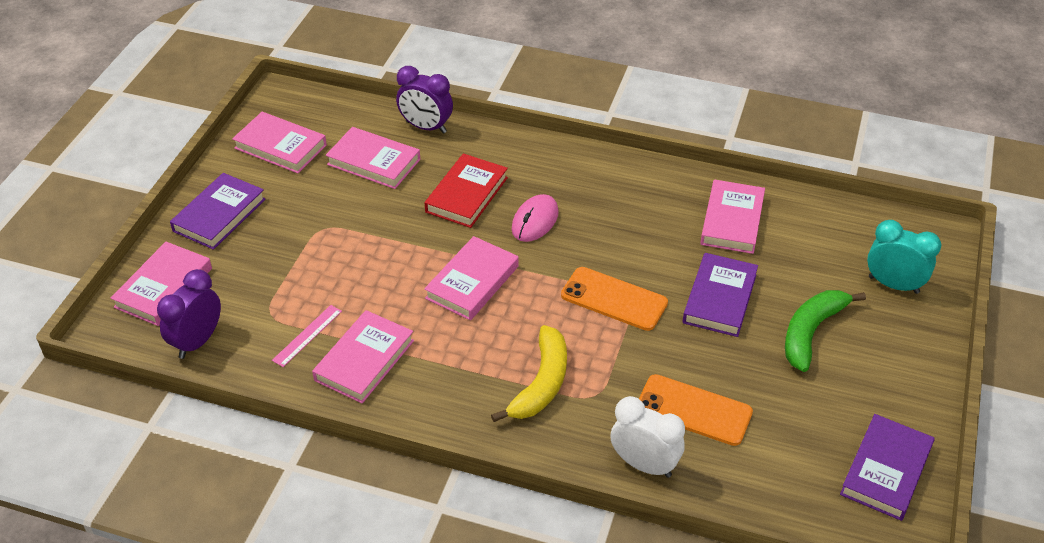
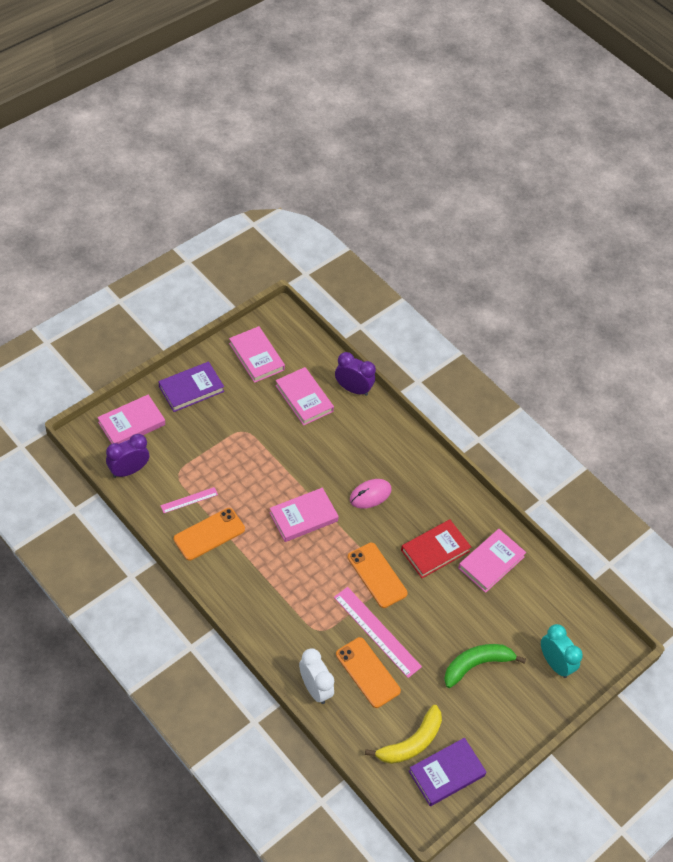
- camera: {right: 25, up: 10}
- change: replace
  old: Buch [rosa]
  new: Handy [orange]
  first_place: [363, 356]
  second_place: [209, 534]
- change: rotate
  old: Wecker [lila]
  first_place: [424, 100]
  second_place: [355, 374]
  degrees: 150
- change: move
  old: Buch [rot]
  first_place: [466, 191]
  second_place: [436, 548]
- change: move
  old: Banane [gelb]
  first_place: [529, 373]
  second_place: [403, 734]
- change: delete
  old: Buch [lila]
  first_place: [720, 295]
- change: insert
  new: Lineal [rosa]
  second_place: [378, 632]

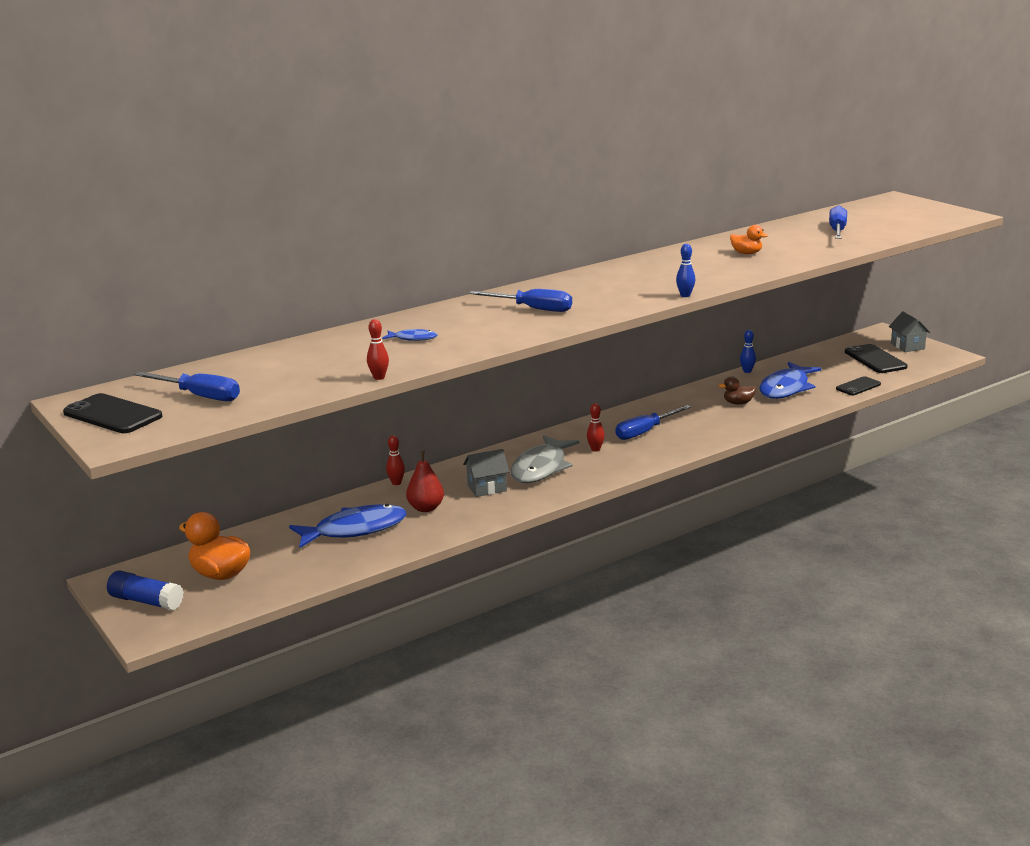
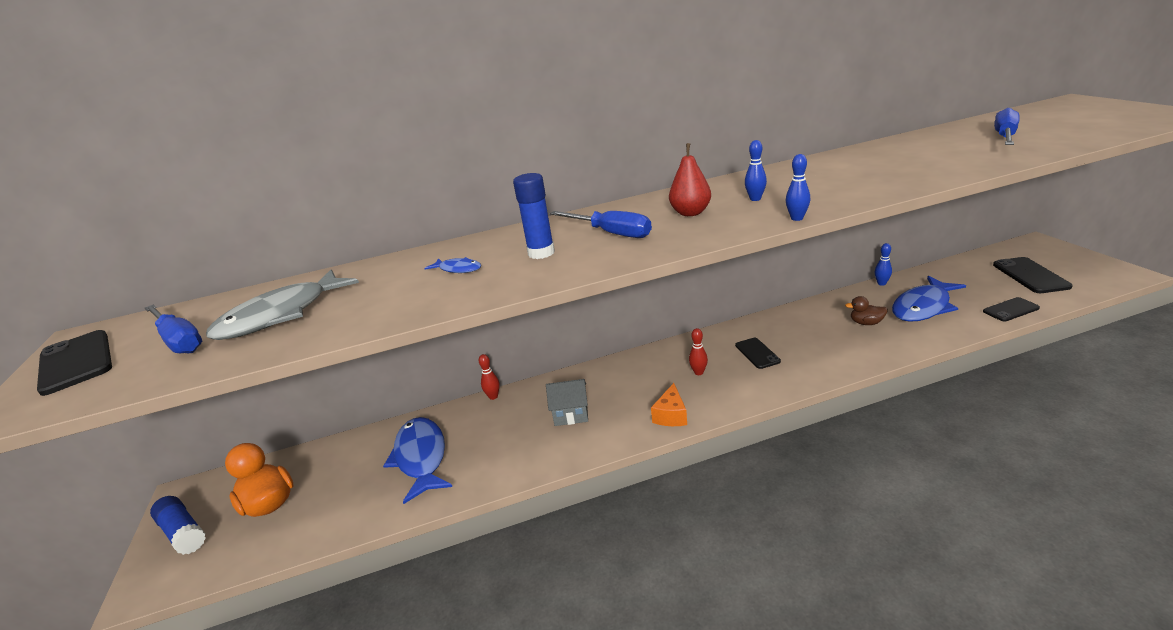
- camera: {right: 20, up: 5}
- change: rotate
  old: Fisch [blau]
  first_place: [347, 526]
  second_place: [417, 460]
  degrees: -105
- change: delete
  old: Bowlingkegel [rot]
  first_place: [378, 349]
- change: move
  old: Birne [rot]
  first_place: [425, 481]
  second_place: [690, 179]
- change: move
  old: Fisch [grau]
  first_place: [544, 459]
  second_place: [282, 305]
- change: replace
  old: Schraubenzieher [blau]
  new: Handy [schwarz]
  first_place: [653, 422]
  second_place: [758, 353]
- change: delete
  old: Ente [orange]
  first_place: [749, 239]
- change: delete
  old: Haus [grau]
  first_place: [909, 332]
- change: insert
  new: Klebestift [blau]
  second_place: [534, 216]
- change: insert
  new: Käse [orange]
  second_place: [669, 404]
- change: insert
  new: Bowlingkegel [blau]
  second_place: [756, 170]

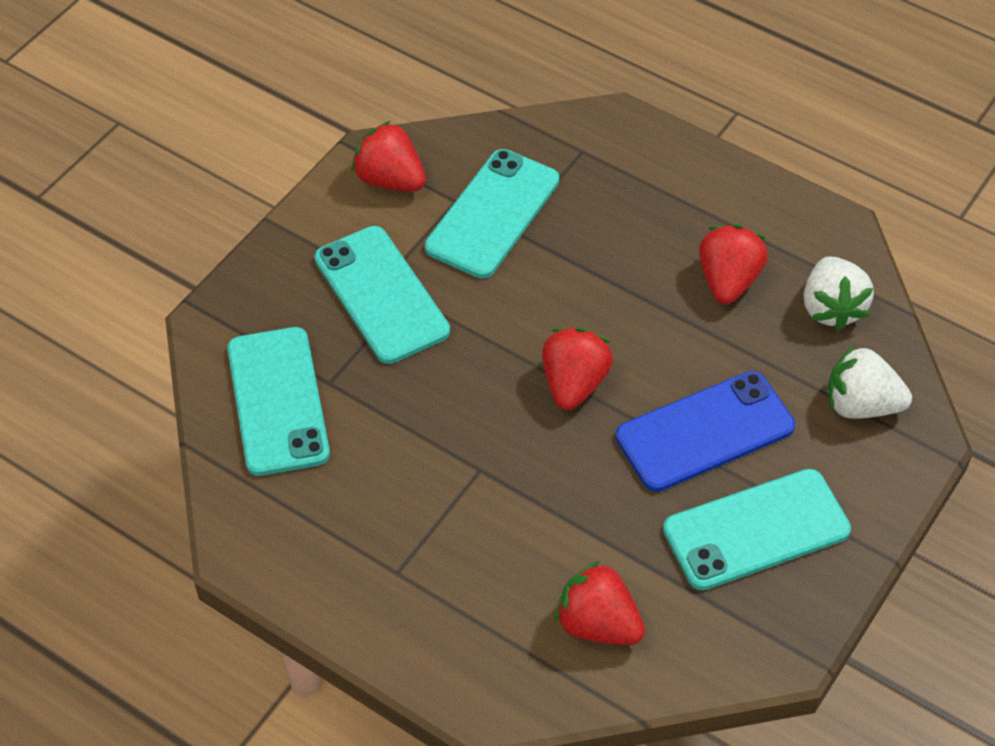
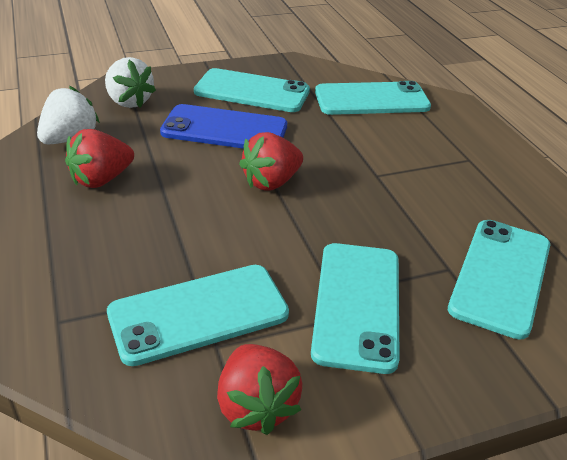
- camera: {right: -145, up: -15}
- change: replace
  old: Erdbeere [rot]
  new: Handy [türkis]
  first_place: [600, 603]
  second_place: [373, 98]

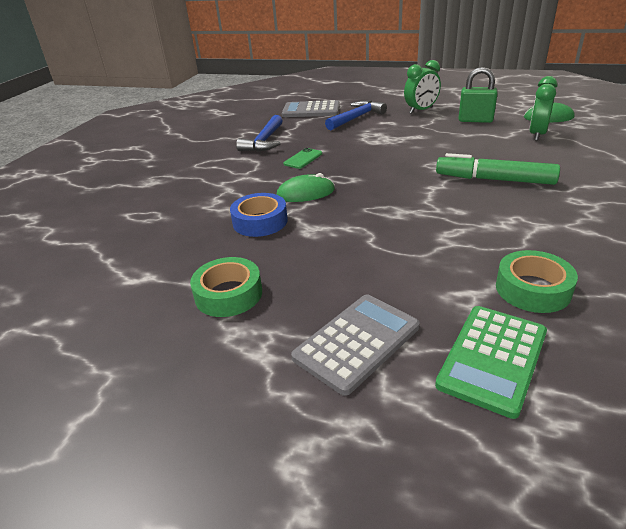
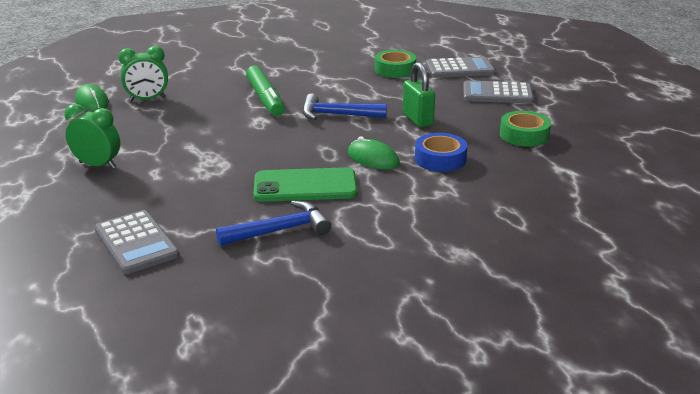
- camera: {right: -130, up: -5}
- change: resize
  old: Handy [grün]
  first_place: [303, 158]
  second_place: [305, 184]
  factor: 1.99
- change: move
  old: Hammer [blau]
  first_place: [356, 115]
  second_place: [344, 107]
- change: recolor
  old: Taschenrechner [grün]
  new: Taschenrechner [grau]
  first_place: [491, 362]
  second_place: [460, 67]
- change: move
  old: Vorhängeschloss [grün]
  first_place: [478, 95]
  second_place: [419, 94]

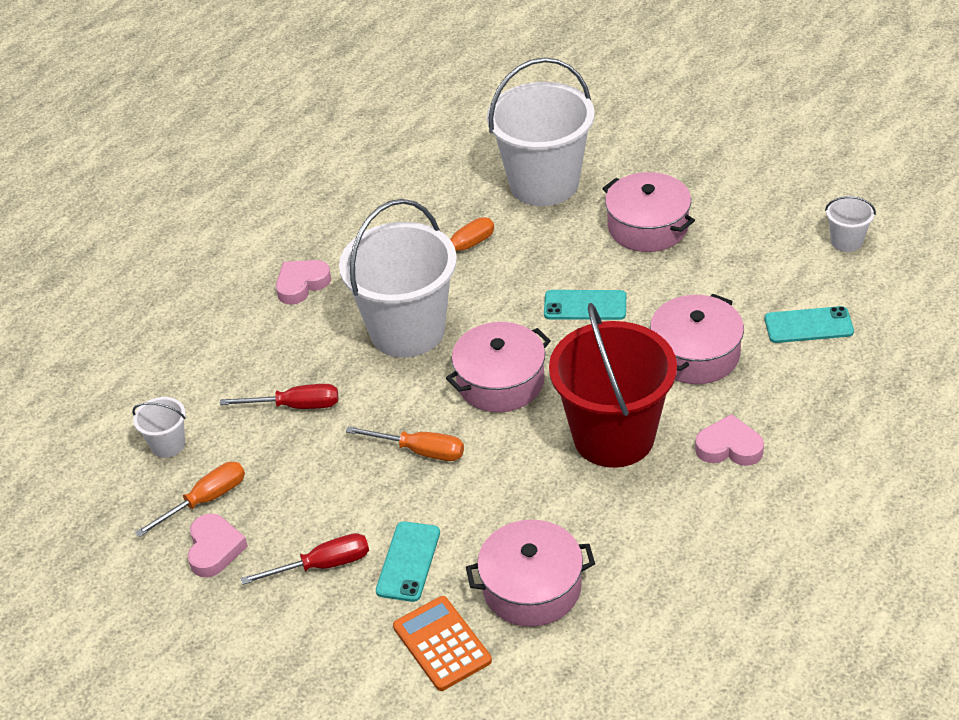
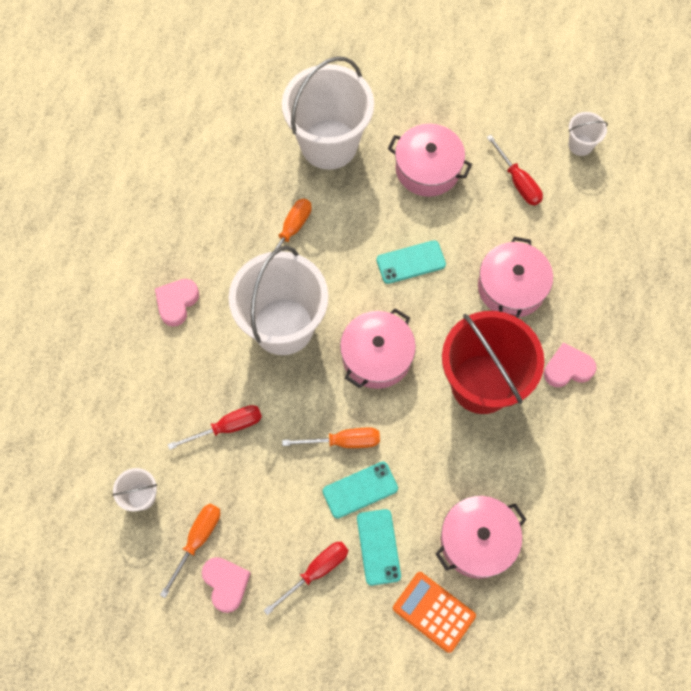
- camera: {right: -25, up: 25}
- change: move
  old: Handy [türkis]
  first_place: [809, 324]
  second_place: [360, 490]
- change: insert
  new: Schraubenzieher [rot]
  second_place: [515, 170]

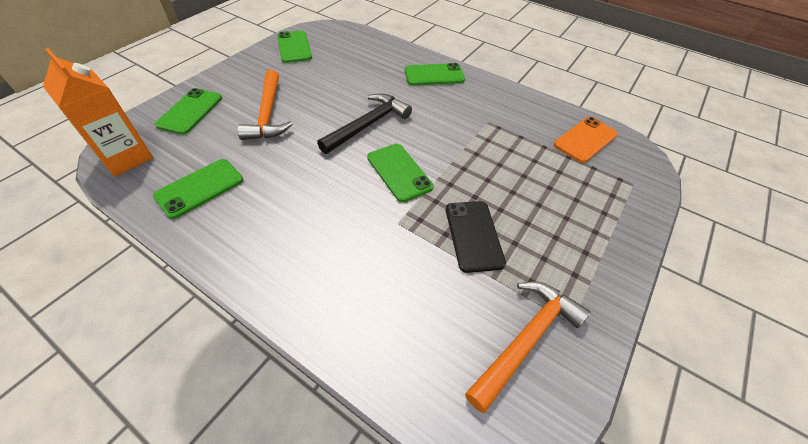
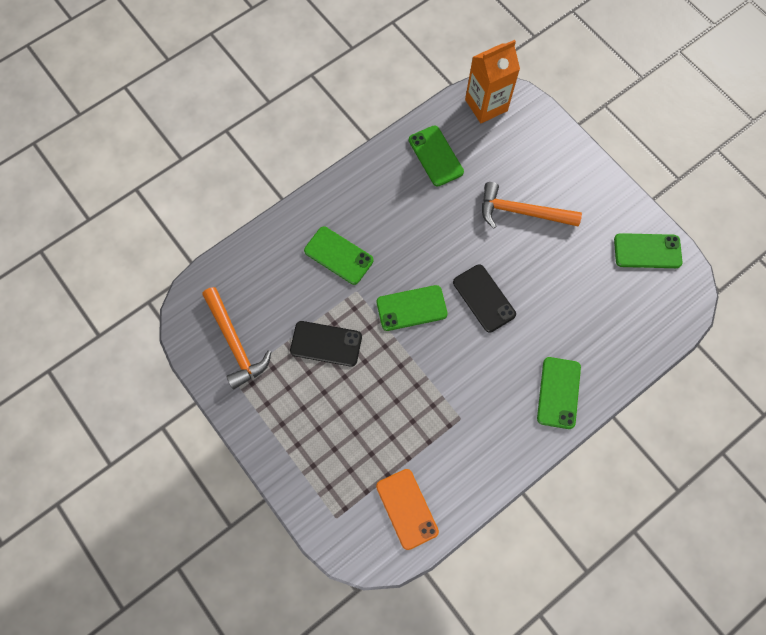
- camera: {right: 110, up: 20}
- change: move
  old: Handy [grün]
  first_place: [188, 111]
  second_place: [339, 256]
- change: replace
  old: Hammer [schwarz]
  new: Handy [schwarz]
  first_place: [364, 123]
  second_place: [484, 298]

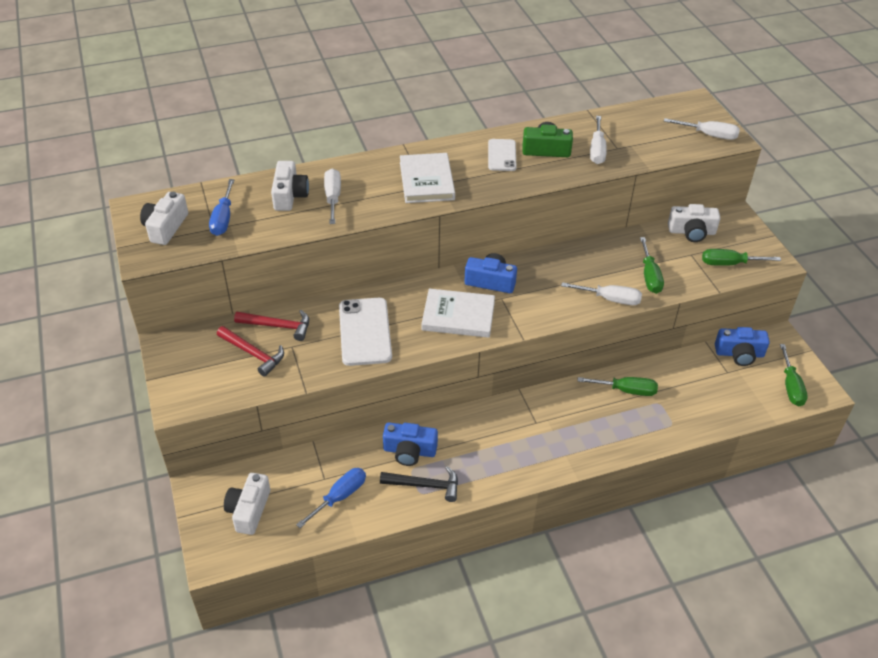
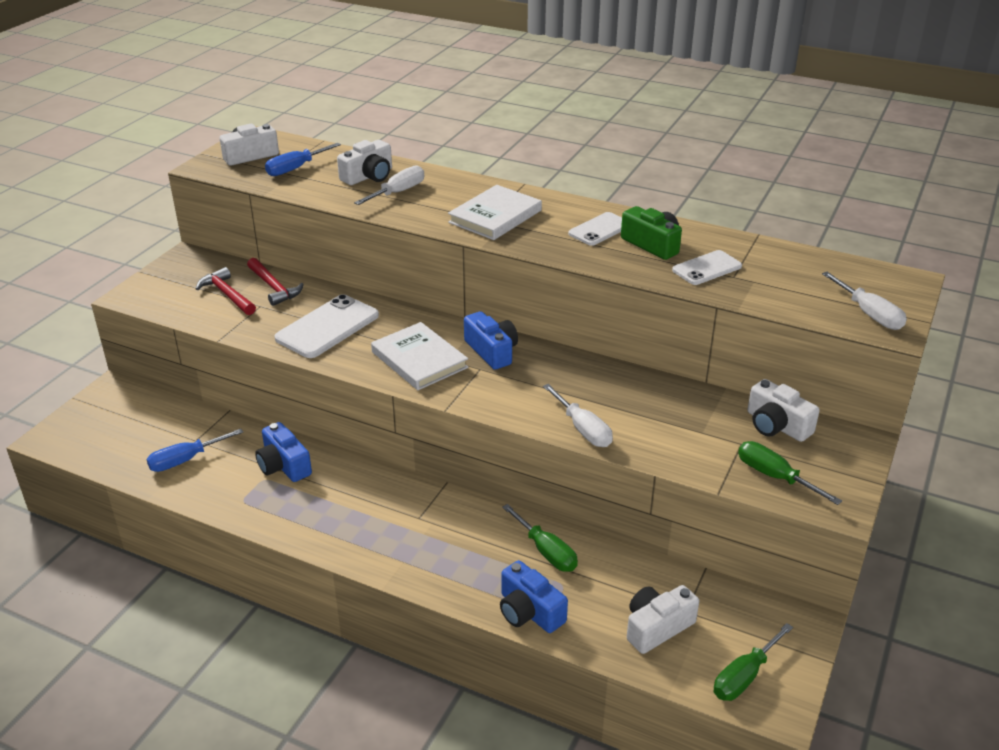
- camera: {right: 45, up: -10}
- change: rotate
  old: Hammer [rot]
  first_place: [250, 351]
  second_place: [226, 291]
  degrees: 150
- change: move
  old: Kamera [weiß]
  first_place: [247, 504]
  second_place: [663, 619]
- change: rotate
  old: Schraubenzieher [blau]
  first_place: [331, 498]
  second_place: [194, 450]
  degrees: 150
- change: delete
  old: Hammer [schwarz]
  first_place: [419, 484]
- change: replace
  old: Schraubenzieher [weiß]
  new: Handy [weiß]
  first_place: [598, 140]
  second_place: [707, 267]
- change: delete
  old: Schraubenzieher [grün]
  first_place: [652, 265]
- change: move
  old: Kamera [blau]
  first_place: [742, 346]
  second_place: [534, 596]

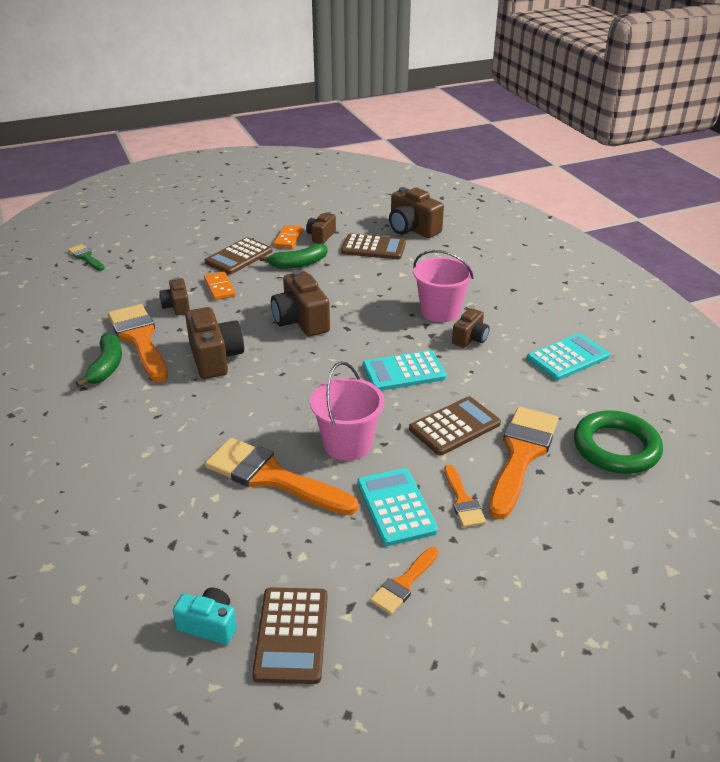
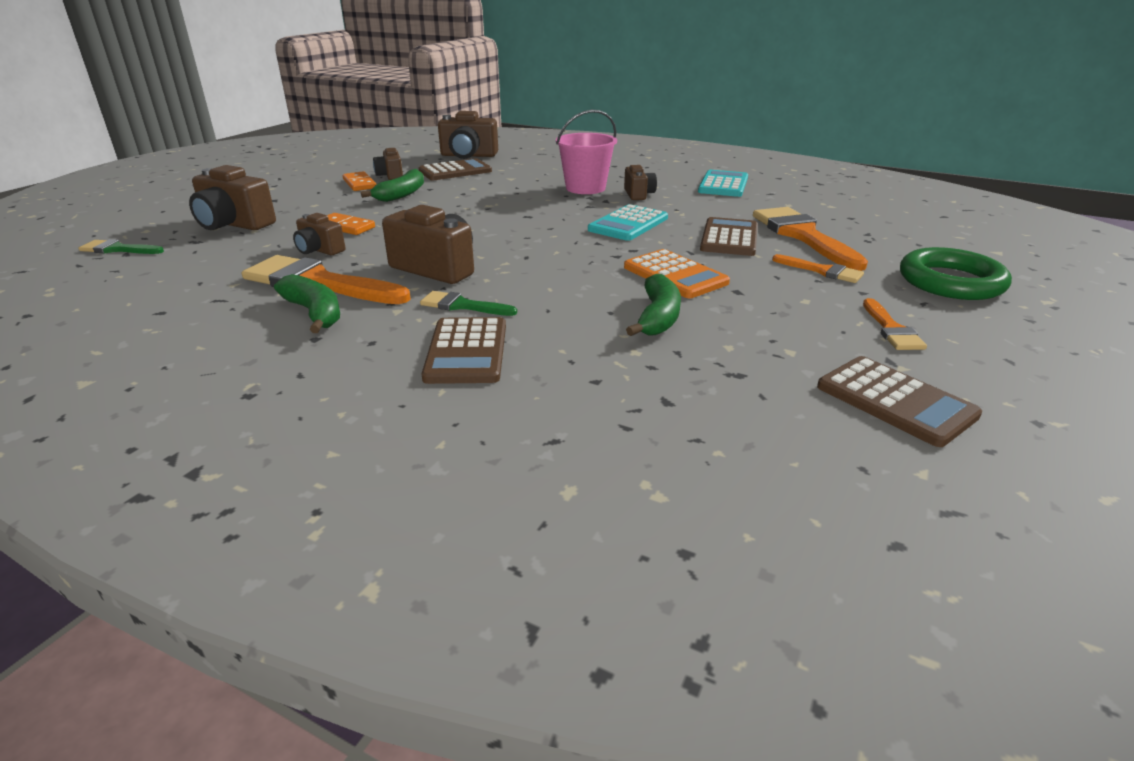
- camera: {right: -40, up: -5}
- change: delete
  old: Kamera [türkis]
  first_place: [205, 616]
- change: move
  old: Taschenrechner [braun]
  first_place: [238, 255]
  second_place: [464, 350]
- change: replace
  old: Pinsel [orange]
  new: Banane [grün]
  first_place: [281, 476]
  second_place: [653, 305]
- change: move
  old: Kamera [braun]
  first_place: [300, 303]
  second_place: [232, 197]
- change: replace
  old: Eimer [rosa]
  new: Taschenrechner [orange]
  first_place: [347, 411]
  second_place: [677, 273]
- change: delete
  old: Taschenrechner [türkis]
  first_place: [397, 507]
- change: move
  old: Ring [grün]
  first_place: [618, 442]
  second_place: [956, 273]
- change: insert
  new: Pinsel [grün]
  second_place: [468, 303]

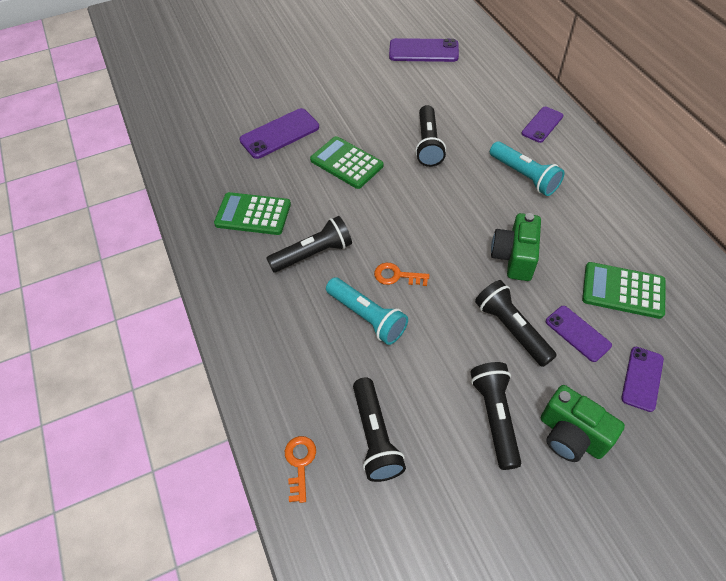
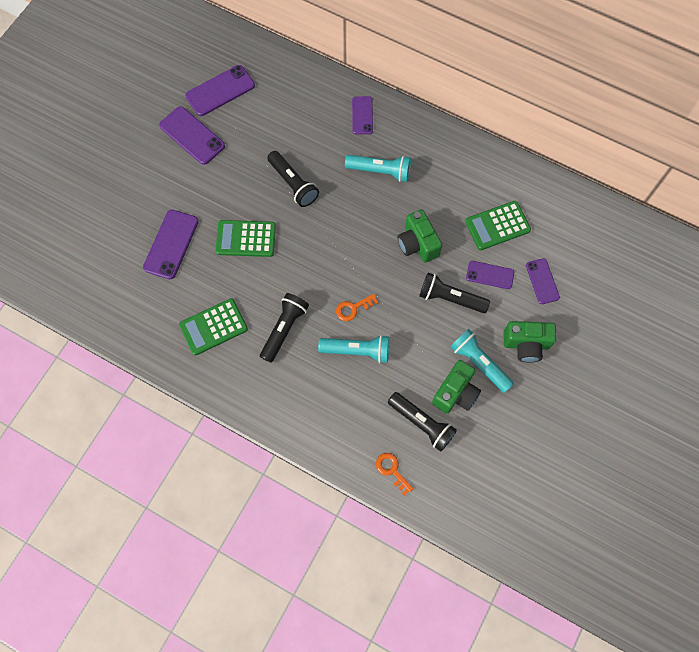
- camera: {right: -40, up: 15}
- change: recolor
  old: Taschenlampe [schwarz]
  new: Taschenlampe [türkis]
  first_place: [495, 416]
  second_place: [482, 361]
- change: insert
  new: Handy [lila]
  second_place: [192, 136]
- change: insert
  new: Kamera [grün]
  second_place: [456, 386]

